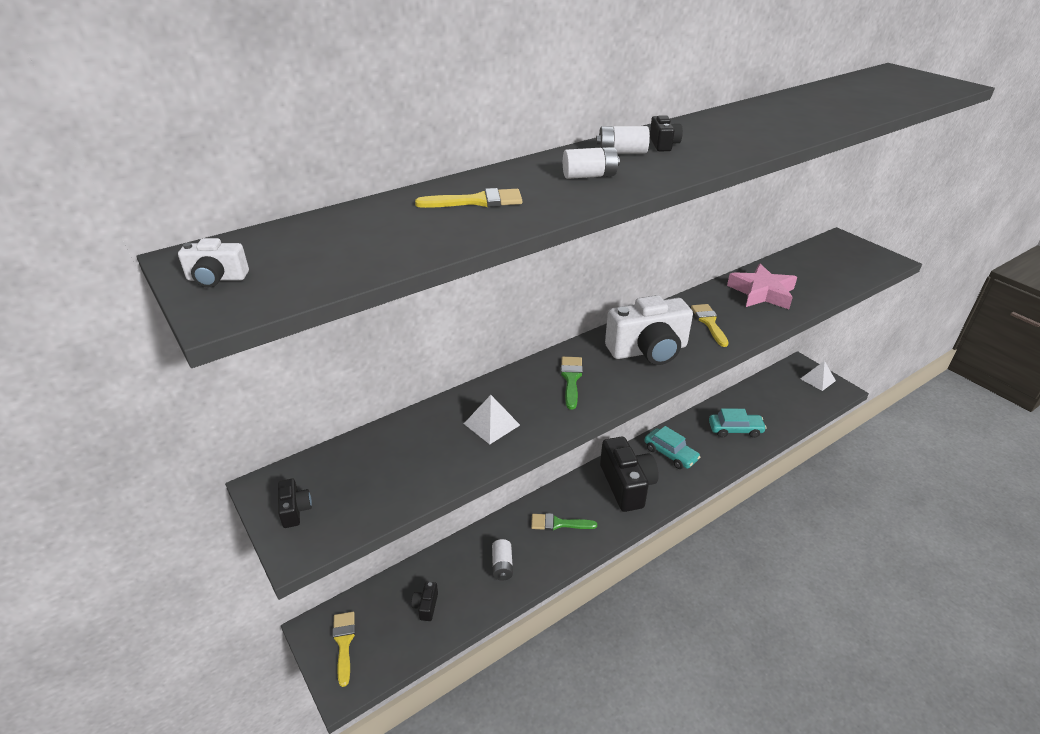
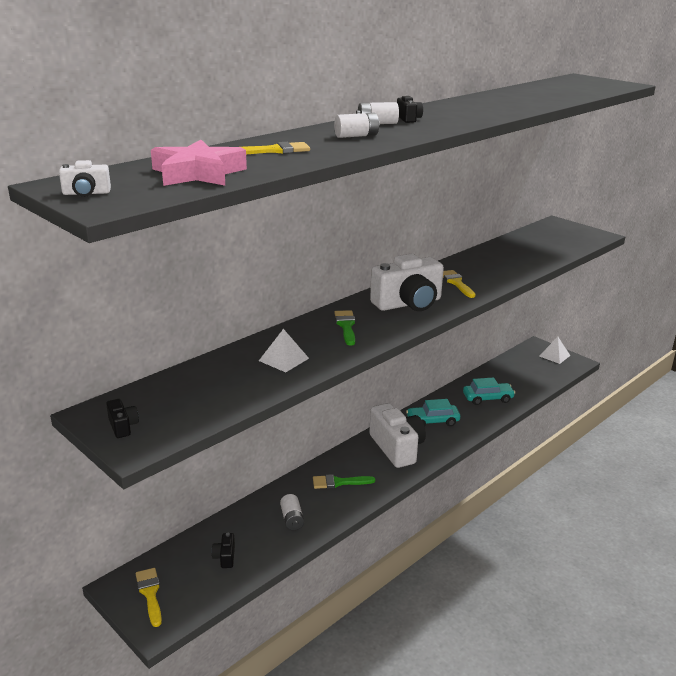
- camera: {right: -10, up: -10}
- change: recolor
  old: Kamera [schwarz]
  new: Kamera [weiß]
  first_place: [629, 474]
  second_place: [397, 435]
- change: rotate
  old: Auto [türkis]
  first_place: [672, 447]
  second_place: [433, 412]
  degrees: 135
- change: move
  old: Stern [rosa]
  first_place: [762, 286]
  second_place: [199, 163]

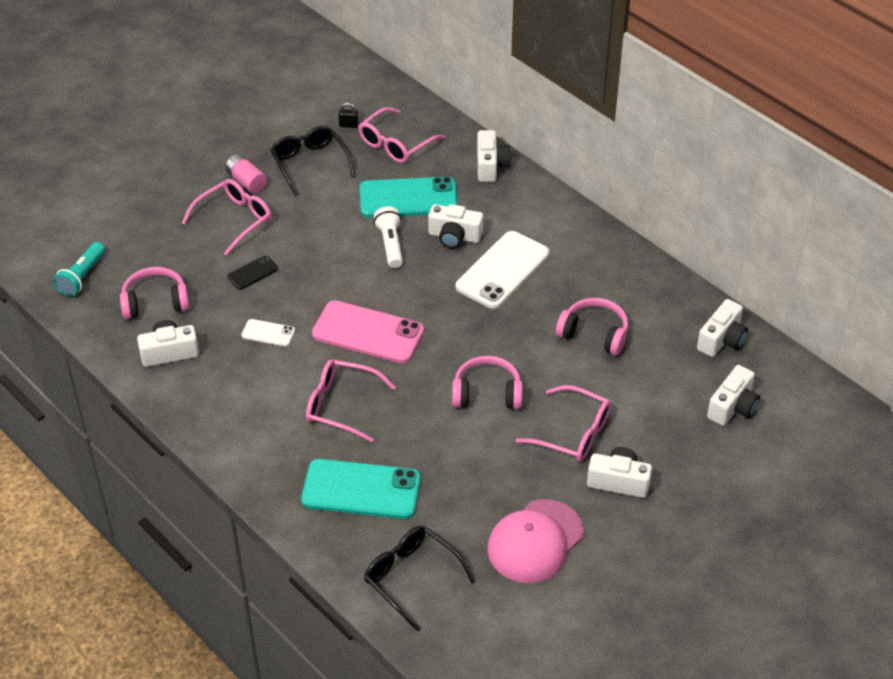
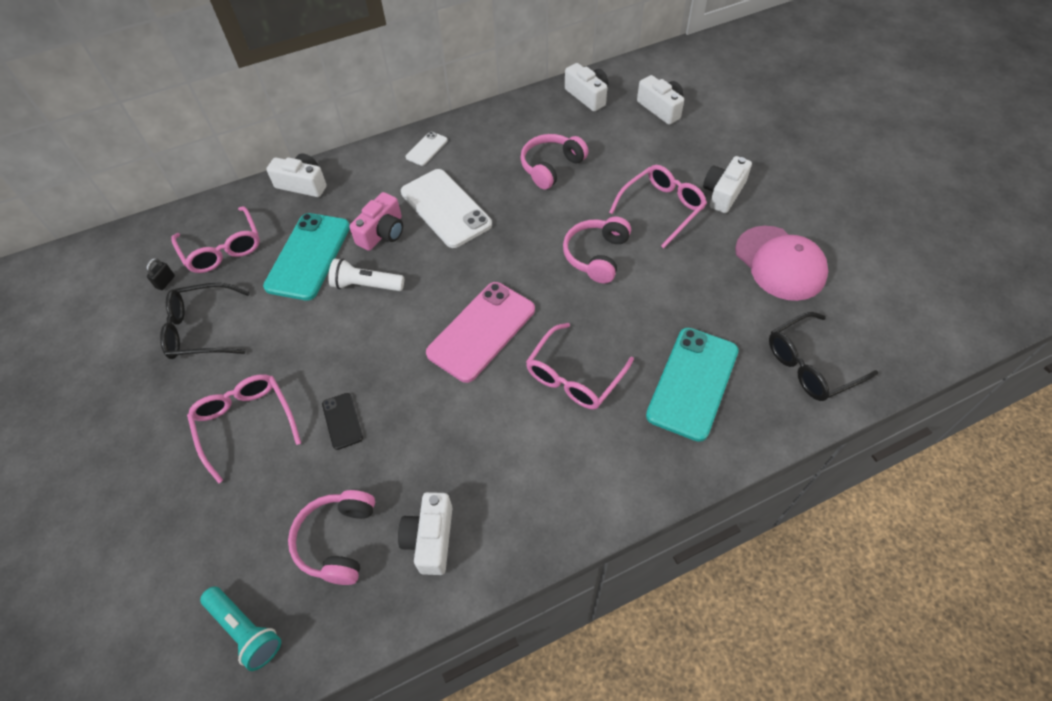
- camera: {right: -70, up: 10}
- change: delete
  old: Batterie [rosa]
  first_place: [246, 173]
- change: move
  old: Handy [weiß]
  first_place: [268, 333]
  second_place: [427, 149]
- change: recolor
  old: Kamera [weiß]
  new: Kamera [rosa]
  first_place: [455, 226]
  second_place: [376, 221]

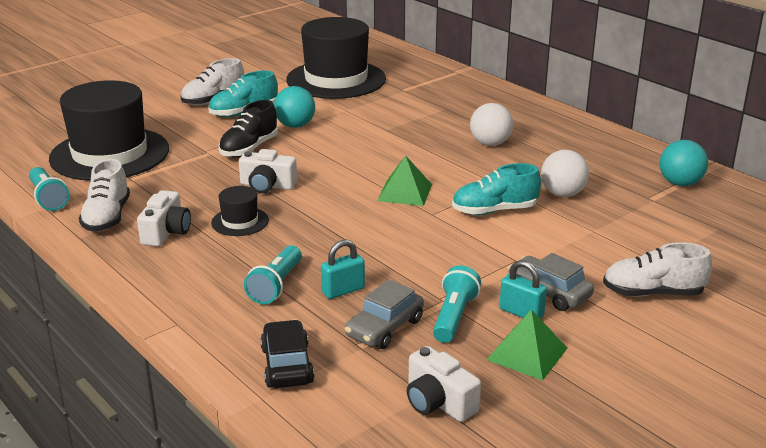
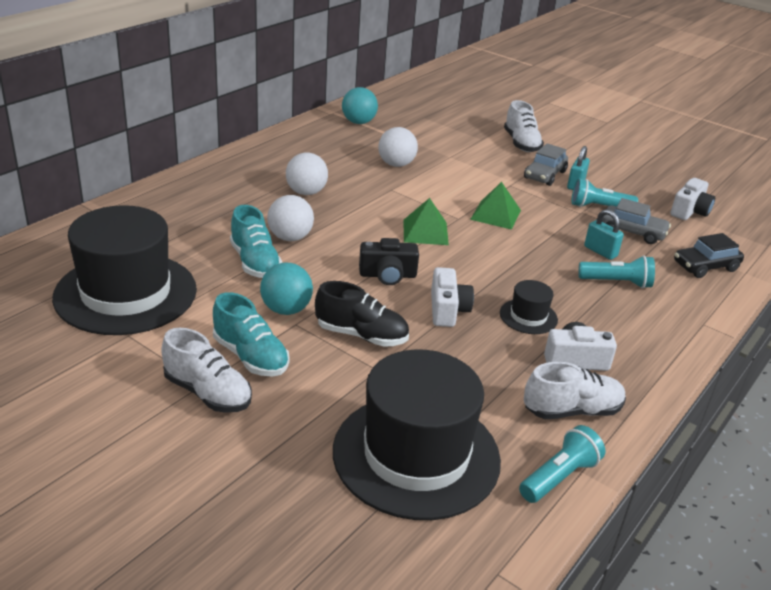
- camera: {right: -105, up: 5}
- change: move
  old: Schuh [türkis]
  first_place: [496, 189]
  second_place: [256, 241]
- change: move
  old: Pyramide [grün]
  first_place: [527, 344]
  second_place: [495, 206]
- change: insert
  new: Ball [weiß]
  second_place: [290, 218]
- change: insert
  new: Kamera [schwarz]
  second_place: [389, 261]

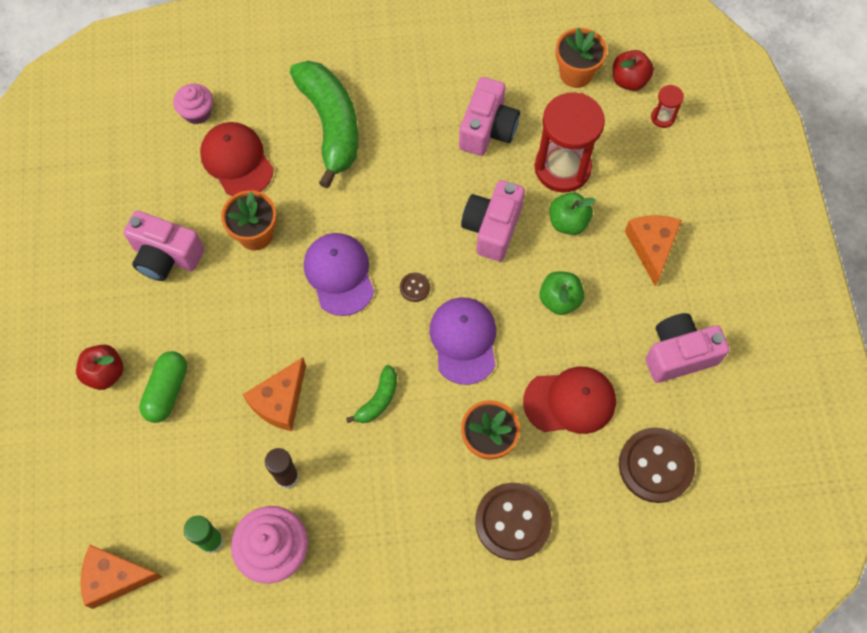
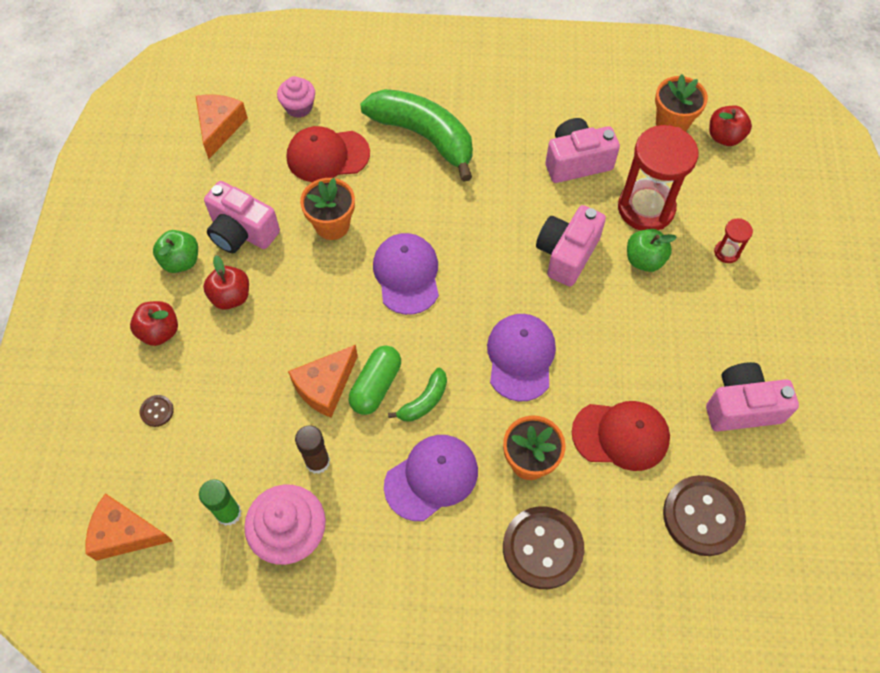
- camera: {right: 10, up: -5}
- change: move
  old: Kapsel [grün]
  first_place: [163, 387]
  second_place: [375, 380]
- change: rotate
  old: Kappe [rot]
  first_place: [237, 159]
  second_place: [328, 154]
  degrees: -75
- change: rotate
  old: Banane [grün]
  first_place: [324, 124]
  second_place: [416, 135]
  degrees: -45
- change: move
  old: Knopf [braun]
  first_place: [415, 287]
  second_place: [157, 411]
- change: rotate
  old: Kamera [rosa]
  first_place: [489, 116]
  second_place: [582, 150]
  degrees: -135
- change: move
  old: Apfel [grün]
  first_place: [561, 293]
  second_place: [175, 251]
- change: move
  old: Käse [orange]
  first_place: [653, 251]
  second_place: [222, 127]
- change: move
  old: Sanduhr [rot]
  first_place: [667, 106]
  second_place: [733, 241]
- change: insert
  new: Apfel [rot]
  second_place: [226, 282]
- change: insert
  new: Kappe [lila]
  second_place: [431, 478]

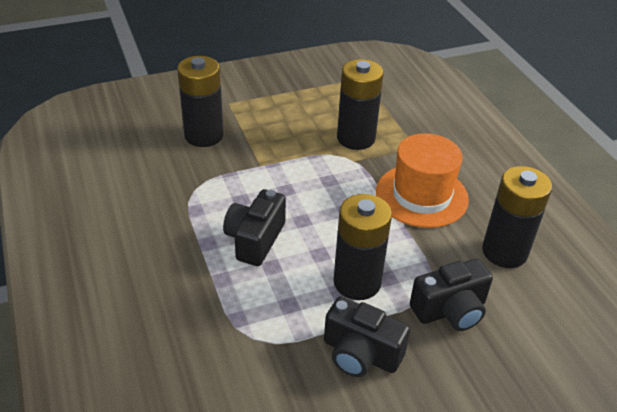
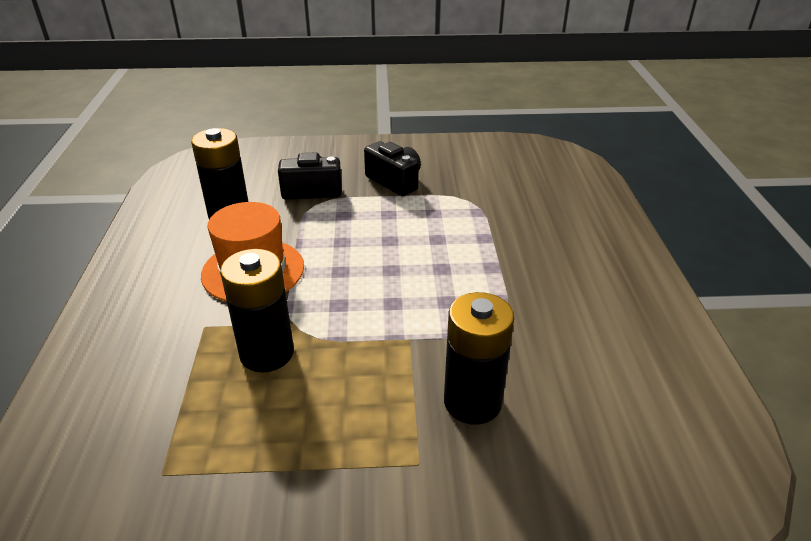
- camera: {right: -160, up: -5}
- change: delete
  old: Kamera [schwarz]
  first_place: [254, 227]
- change: delete
  old: Batterie [schwarz]
  first_place: [362, 247]

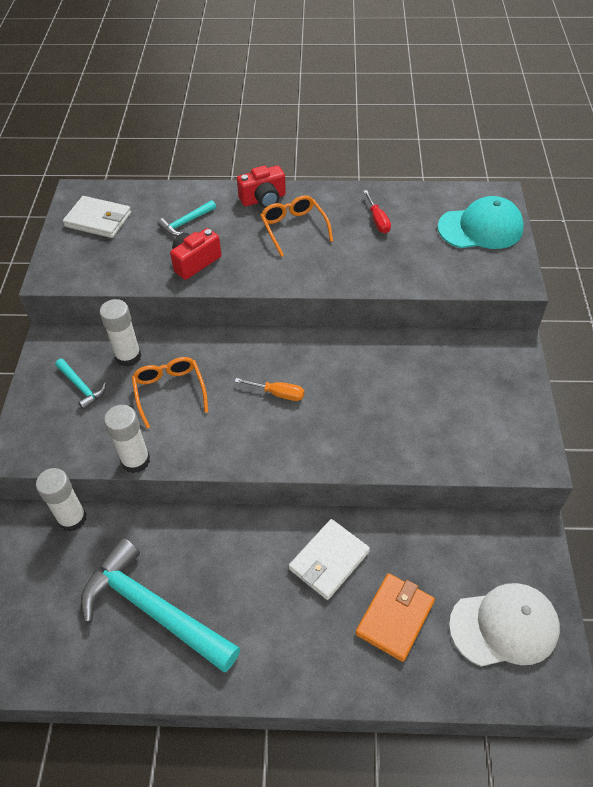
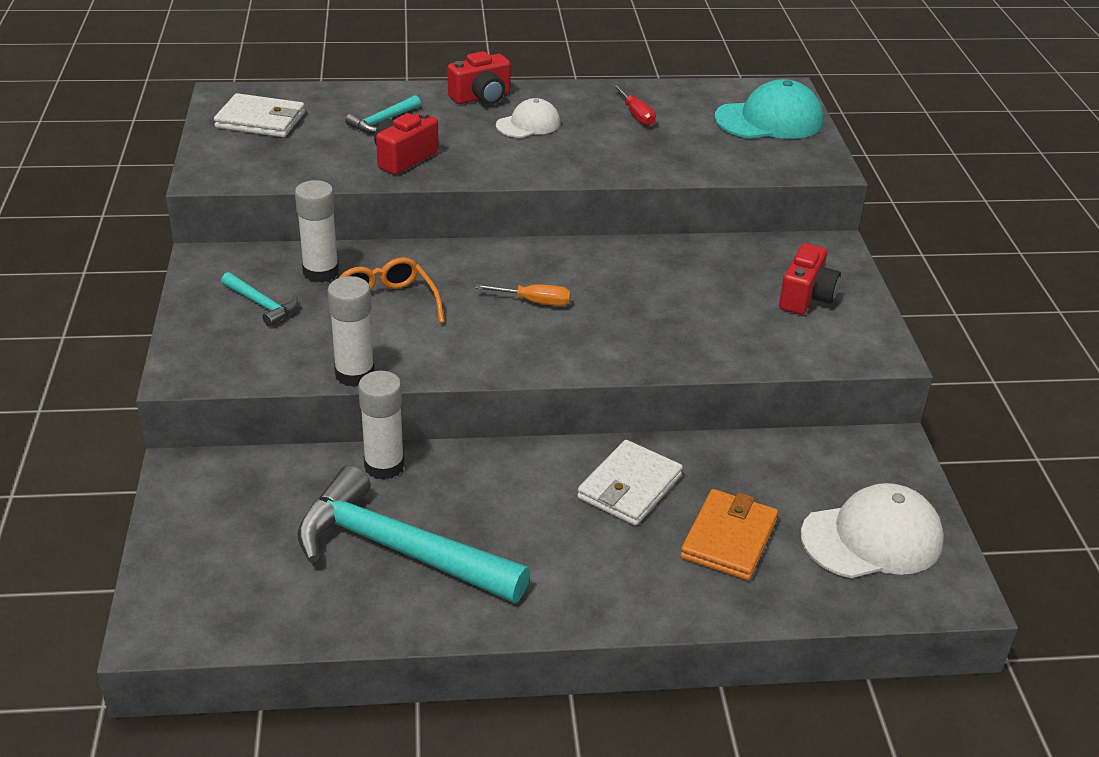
- camera: {right: -10, up: -15}
- change: move
  old: Klebestift [weiß]
  first_place: [61, 500]
  second_place: [381, 425]
- change: replace
  old: Brille [orange]
  new: Kappe [weiß]
  first_place: [296, 226]
  second_place: [528, 118]
- change: insert
  new: Kamera [rot]
  second_place: [810, 279]

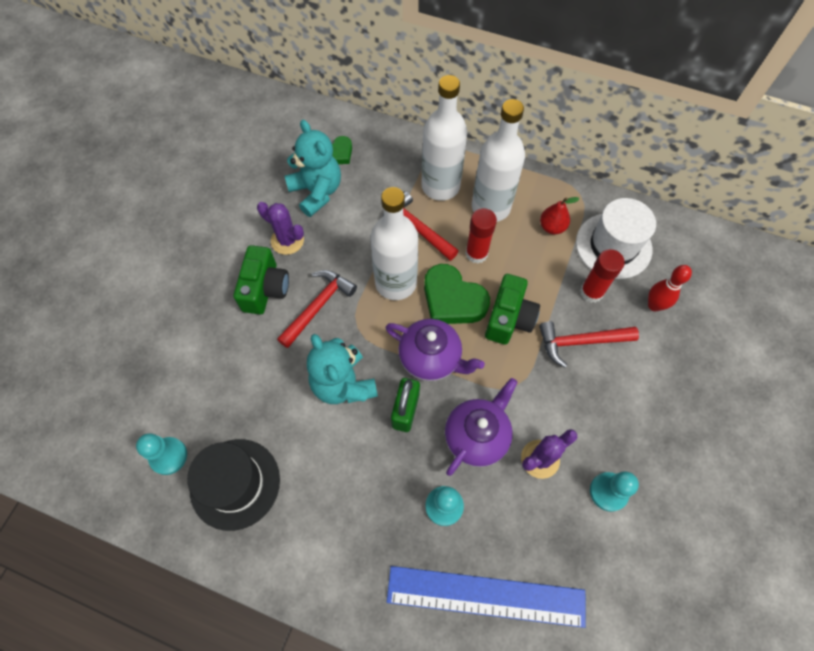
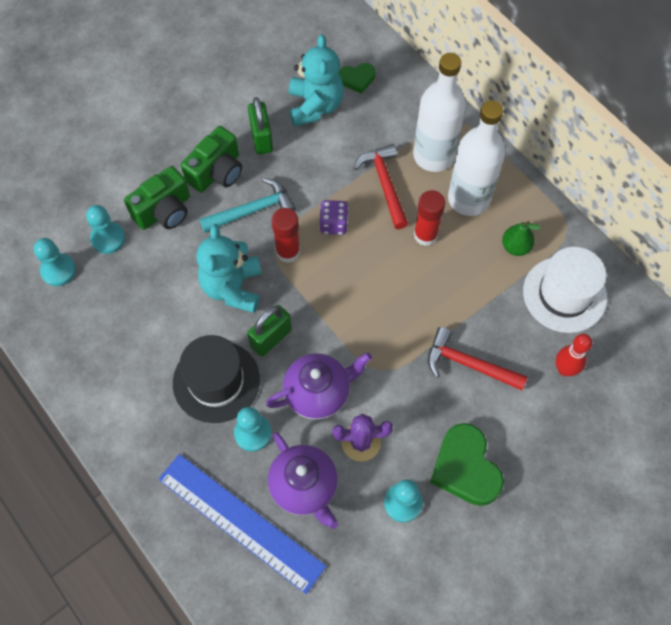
- camera: {right: 30, up: 0}
- change: move
  old: Hut [schwarz]
  first_place: [233, 485]
  second_place: [216, 379]
- change: replace
  old: Kaktus [lila]
  new: Vorhängeschloss [grün]
  first_place: [280, 228]
  second_place: [260, 126]
- change: recolor
  old: Hammer [rot]
  new: Hammer [türkis]
  first_place: [317, 309]
  second_place: [247, 205]
- change: replace
  old: Flasche [weiß]
  new: Spielwürfel [lila]
  first_place: [394, 243]
  second_place: [334, 217]
- change: move
  old: Teekanne [lila]
  first_place: [435, 350]
  second_place: [303, 480]
- change: move
  old: Herz [grün]
  first_place: [457, 294]
  second_place: [467, 464]
- change: move
  old: Kamera [grün]
  first_place: [512, 309]
  second_place: [157, 198]
- change: recolor
  old: Birne [rot]
  new: Birne [grün]
  first_place: [559, 215]
  second_place: [521, 238]
- change: move
  old: Klebestift [rot]
  first_place: [602, 276]
  second_place: [285, 235]
- change: insert
  new: Bauer [türkis]
  second_place: [105, 229]

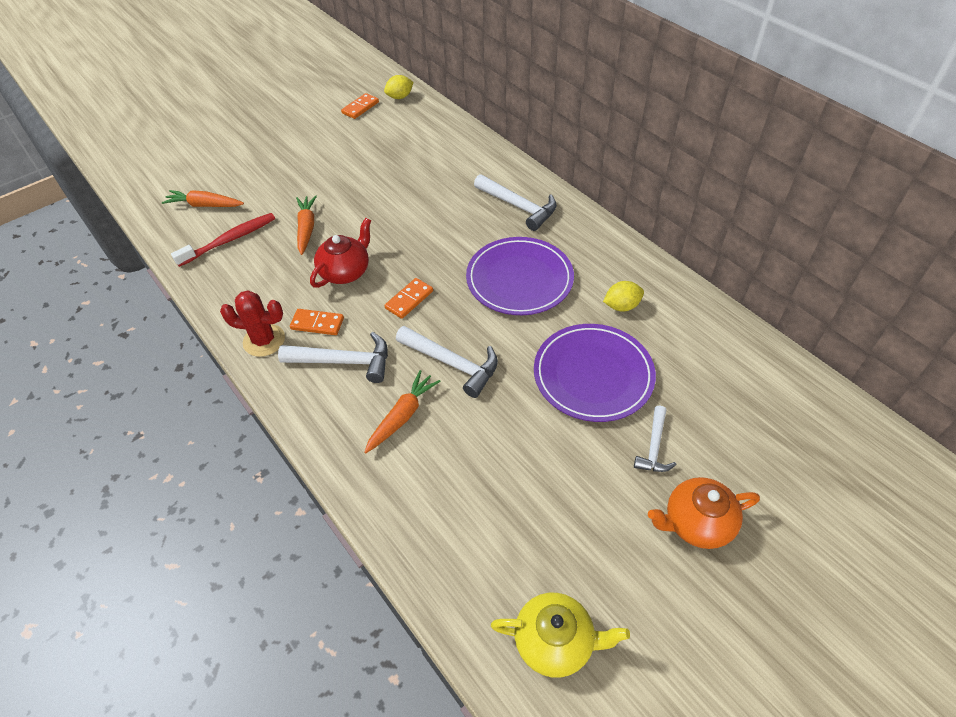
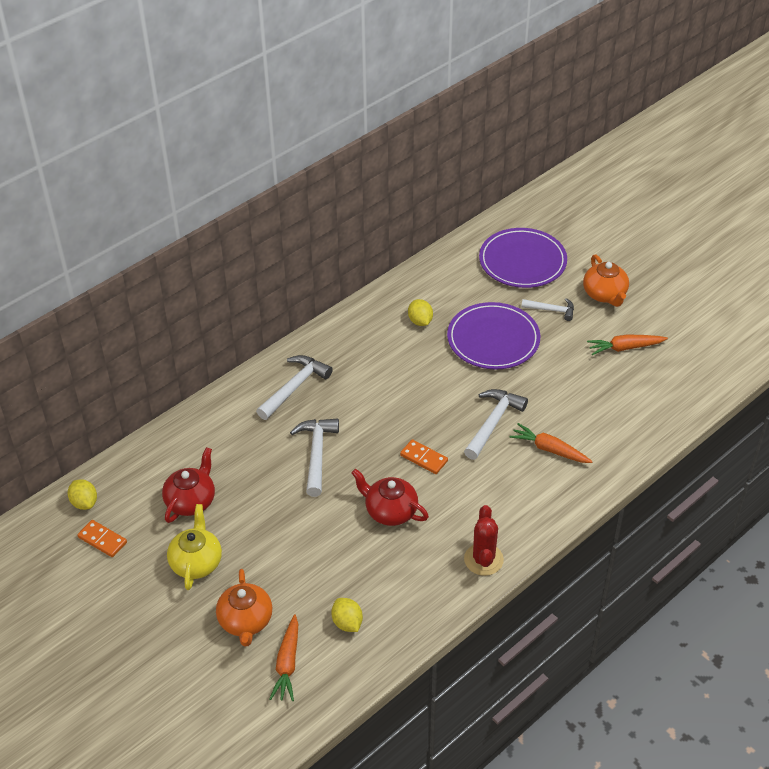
- camera: {right: -95, up: -5}
- change: replace
  old: Zahnbürste [rot]
  new: Zitrone [gelb]
  first_place: [223, 240]
  second_place: [347, 615]
- change: move
  old: Hammer [weiß]
  first_place: [333, 357]
  second_place: [314, 458]
- change: delete
  old: Dominostein [orange]
  first_place: [317, 322]
- change: move
  old: Karotte [orange]
  first_place: [306, 225]
  second_place: [627, 344]
- change: move
  old: Teller [lila]
  first_place: [520, 276]
  second_place: [523, 258]
- change: move
  old: Teekanne [gelb]
  first_place: [560, 635]
  second_place: [194, 547]
- change: insert
  new: Teekanne [rot]
  second_place: [188, 485]
- change: insert
  new: Teekanne [orange]
  second_place: [244, 608]

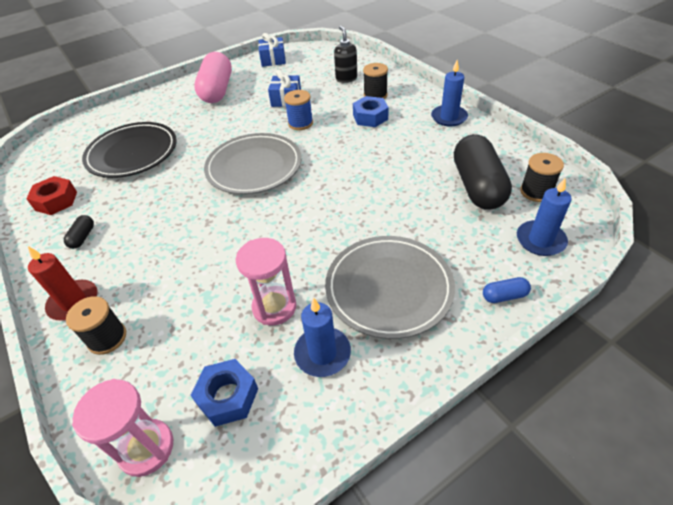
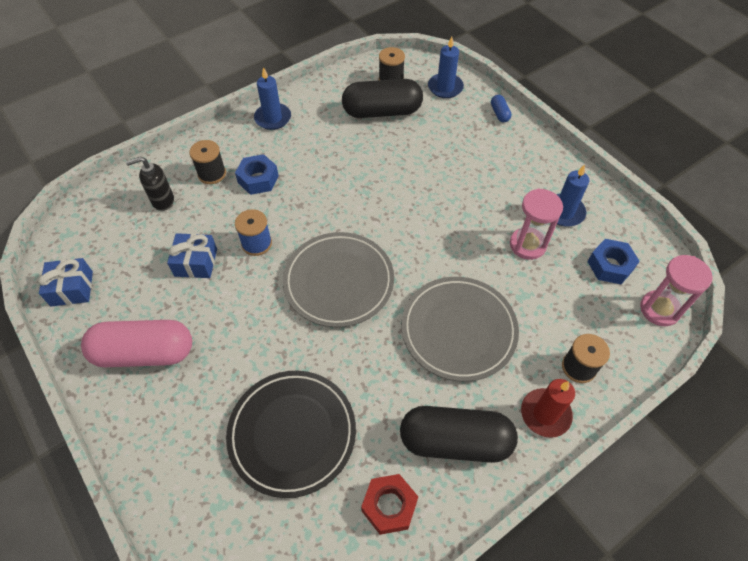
- camera: {right: -95, up: 10}
- change: resize
  old: Kapsel [schwarz]
  first_place: [79, 232]
  second_place: [459, 434]
  factor: 2.41
- change: move
  old: Teller [grau]
  first_place: [390, 287]
  second_place: [460, 329]

